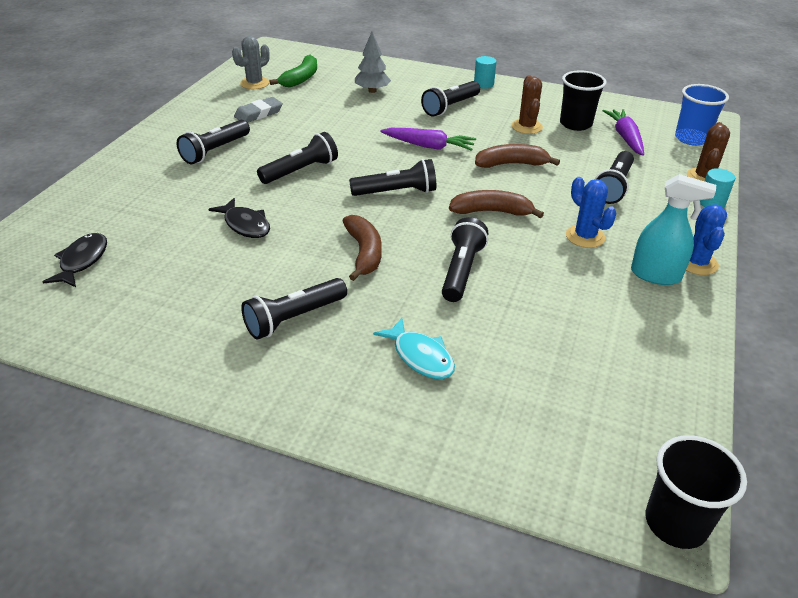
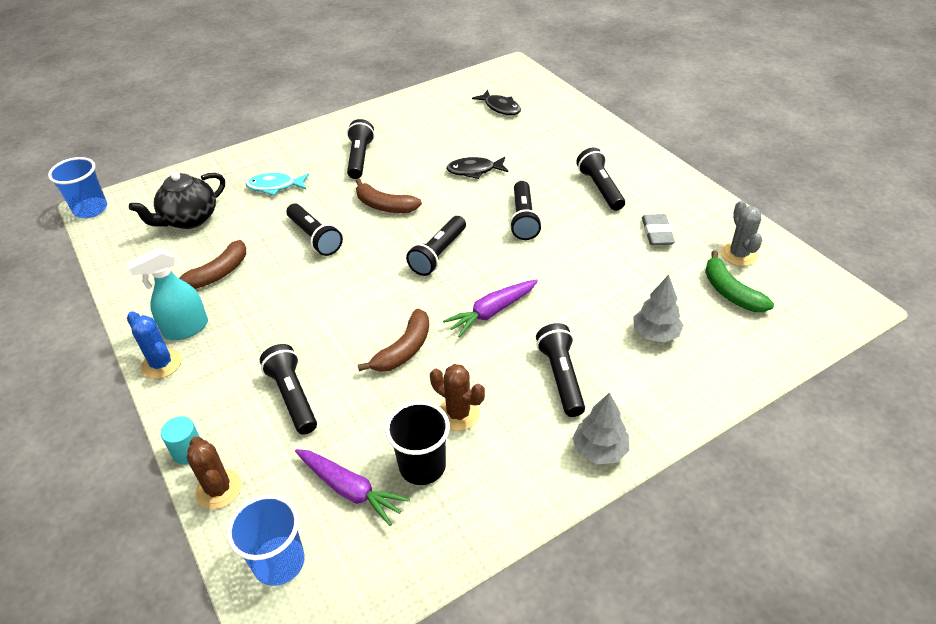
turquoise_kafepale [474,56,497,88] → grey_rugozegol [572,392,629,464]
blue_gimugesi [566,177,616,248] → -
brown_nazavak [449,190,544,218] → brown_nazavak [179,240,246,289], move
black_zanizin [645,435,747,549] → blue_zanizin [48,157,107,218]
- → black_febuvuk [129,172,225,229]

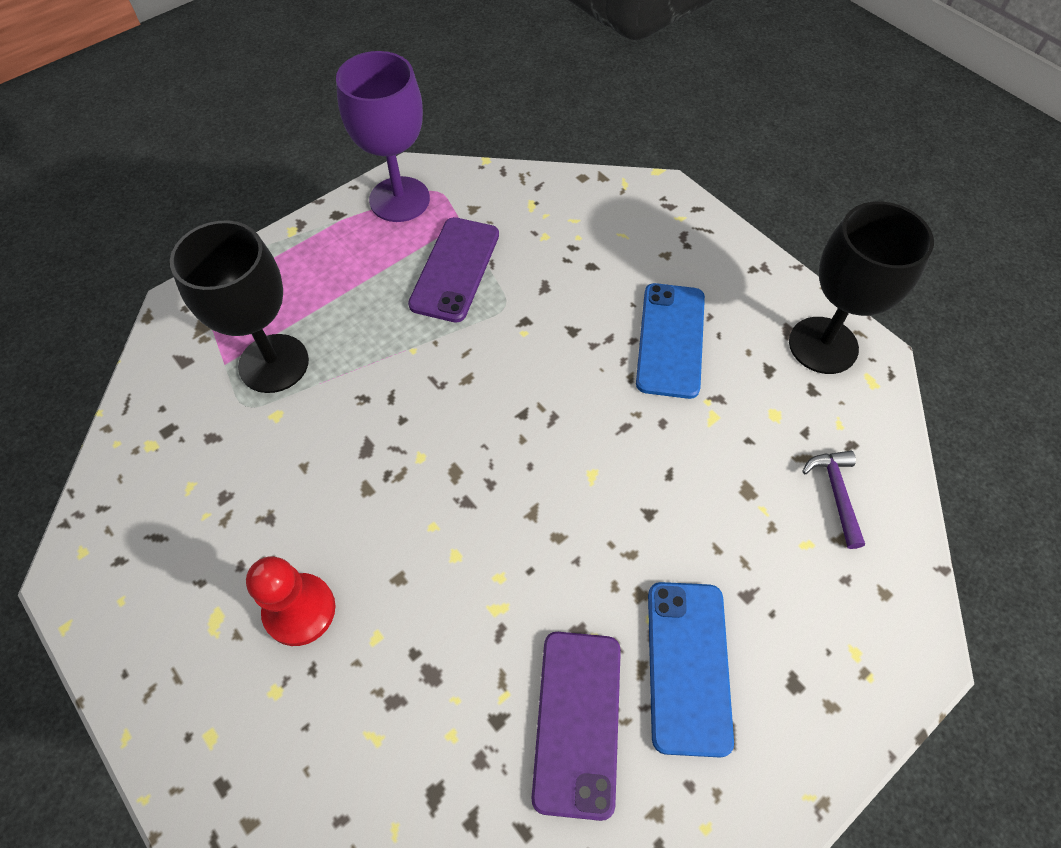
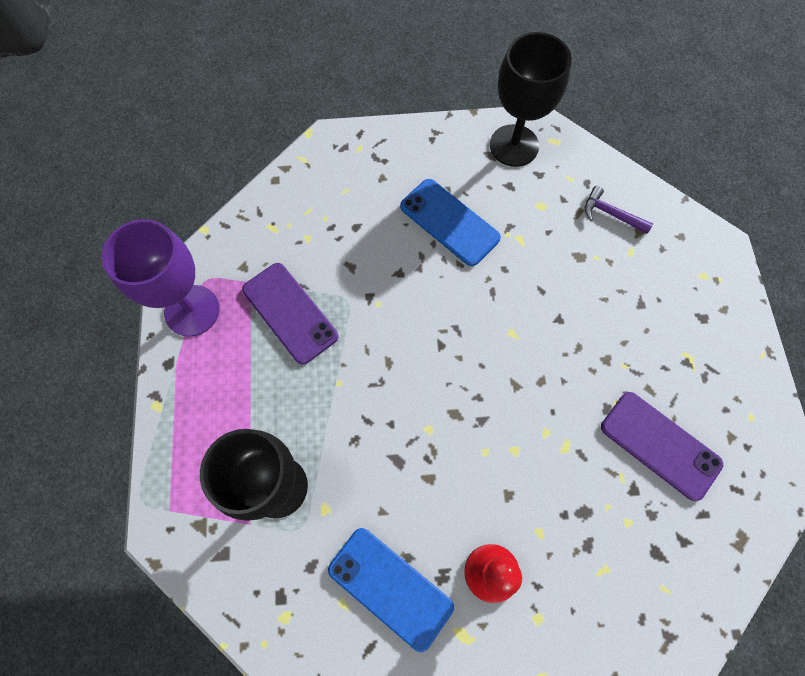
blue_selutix [648,582,734,757] → blue_selutix [328,528,454,652], move

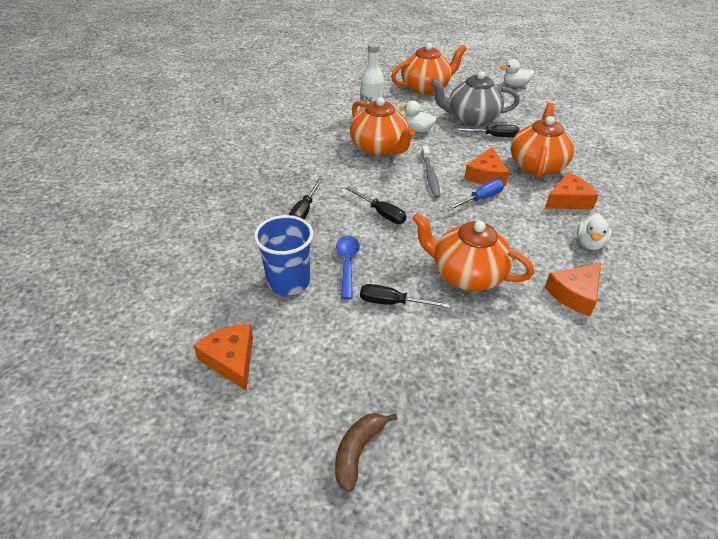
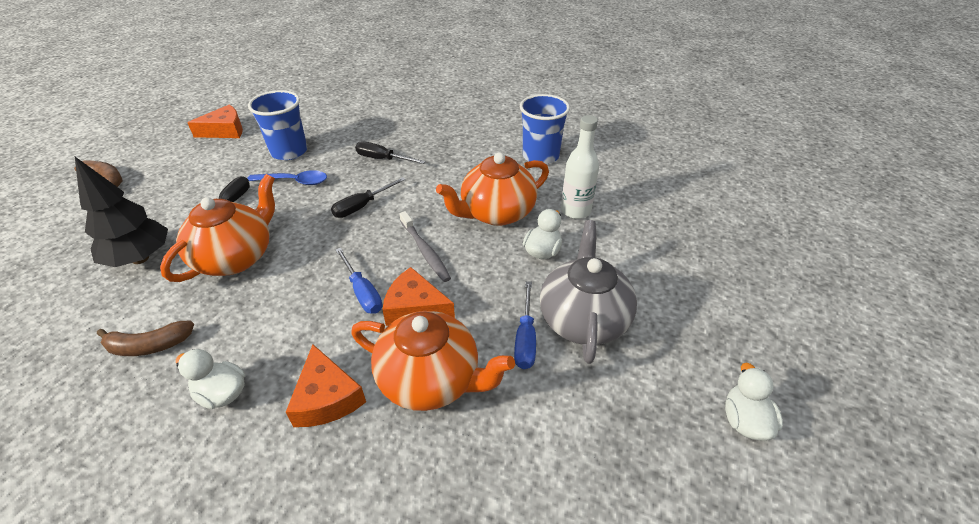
orange_febuvuk [391,43,467,95] → -
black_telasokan [455,125,520,137] → blue_telasokan [514,281,536,369]
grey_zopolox [421,146,440,198] → grey_zopolox [399,211,451,282], 120 degrees counterclockwise
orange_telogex [545,263,601,316] → brown_nazavak [97,321,194,356]
- → blue_zanizin [520,94,570,164]
- → black_rugozegol [75,157,168,267]

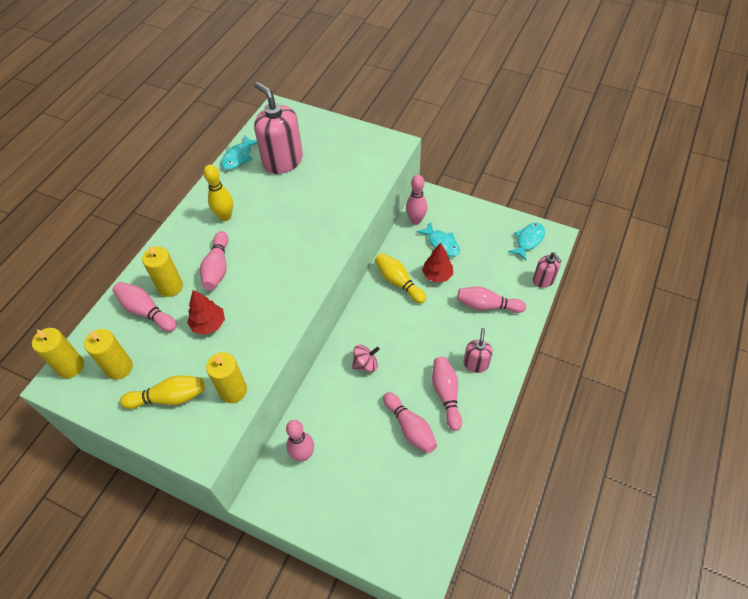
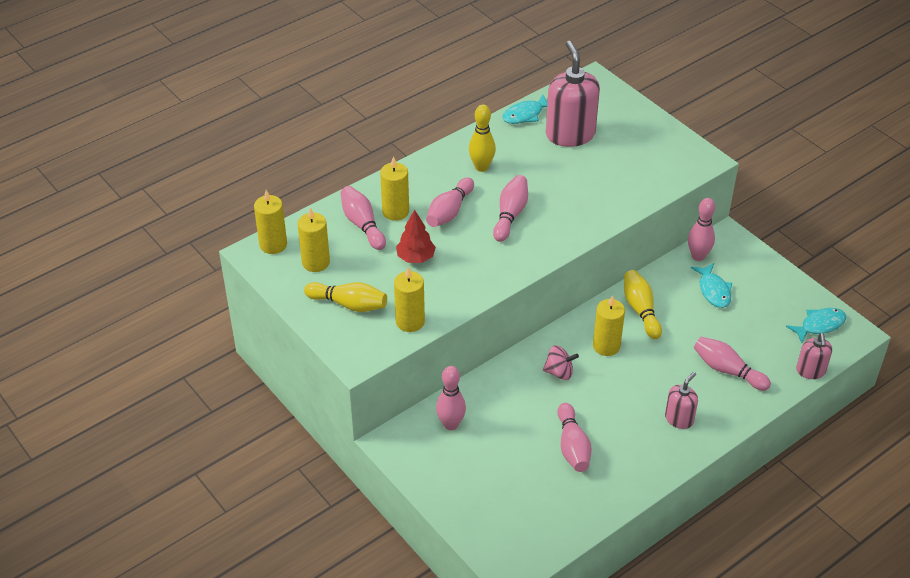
red_rugozegol [422,243,453,283] → -
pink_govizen [432,357,462,431] → pink_govizen [493,175,528,242], move
- → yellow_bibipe [593,295,625,356]

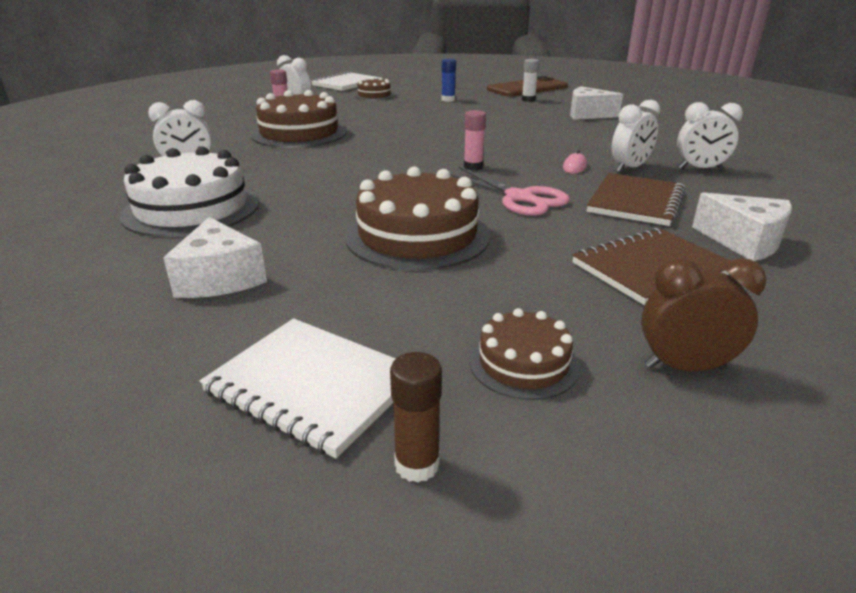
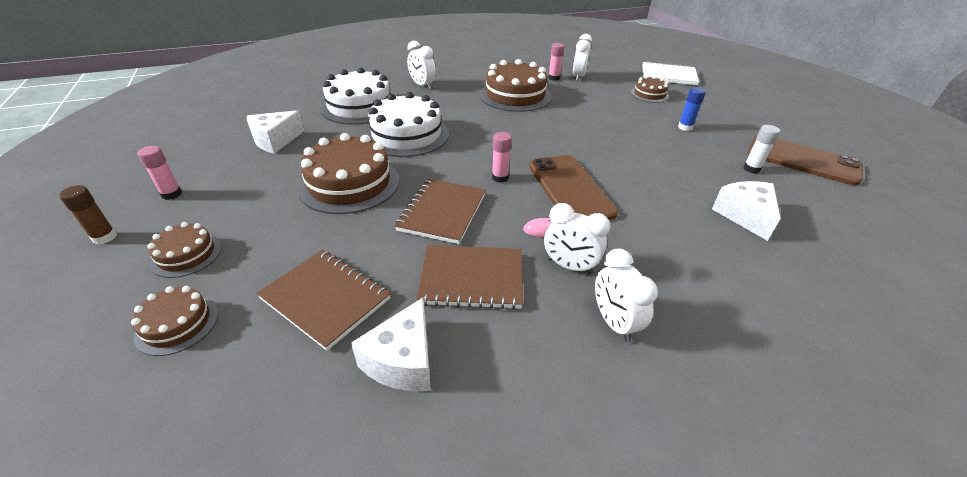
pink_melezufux [451,167,570,216] → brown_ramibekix [395,179,486,244]
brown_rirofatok [641,257,767,372] → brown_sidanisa [131,286,218,356]
white_ramibekix [200,318,396,458] → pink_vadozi [138,146,182,200]
- → white_sidanisa [364,92,449,157]
- → brown_selutix [529,155,618,220]

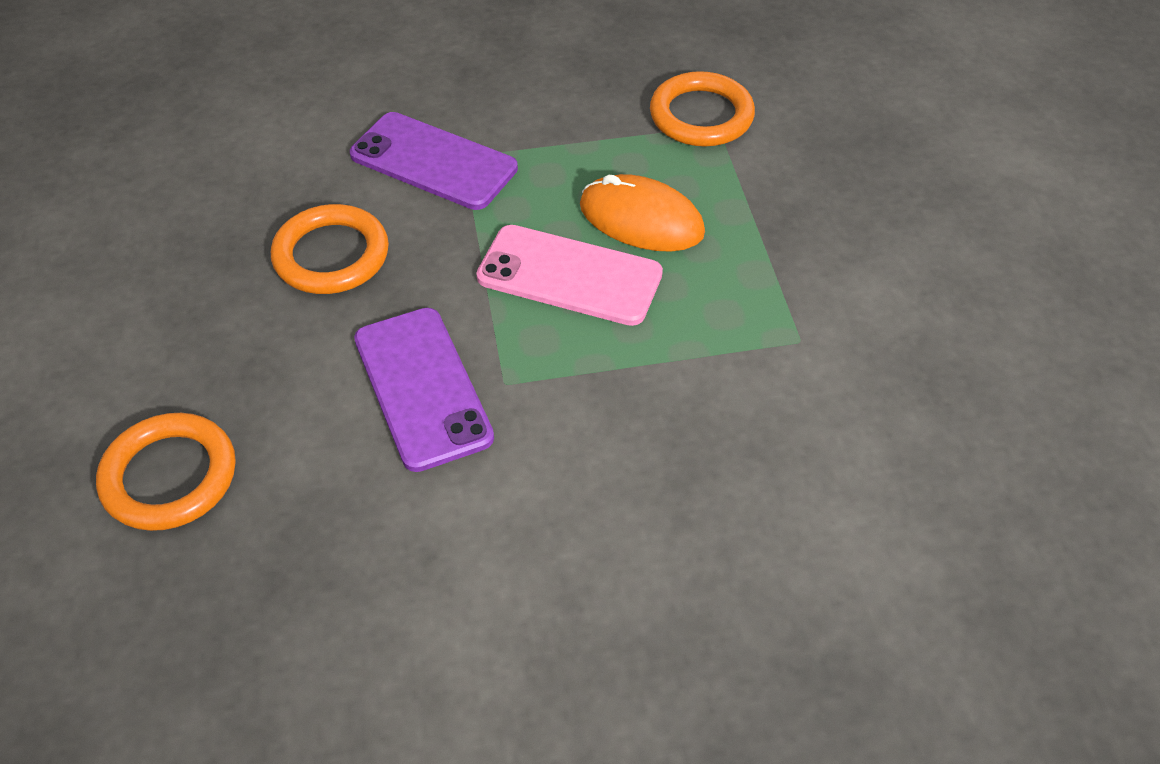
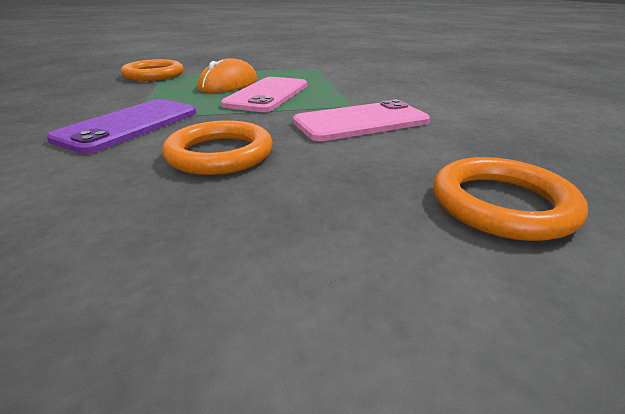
purple_selutix [354,308,494,472] → pink_selutix [293,99,430,141]

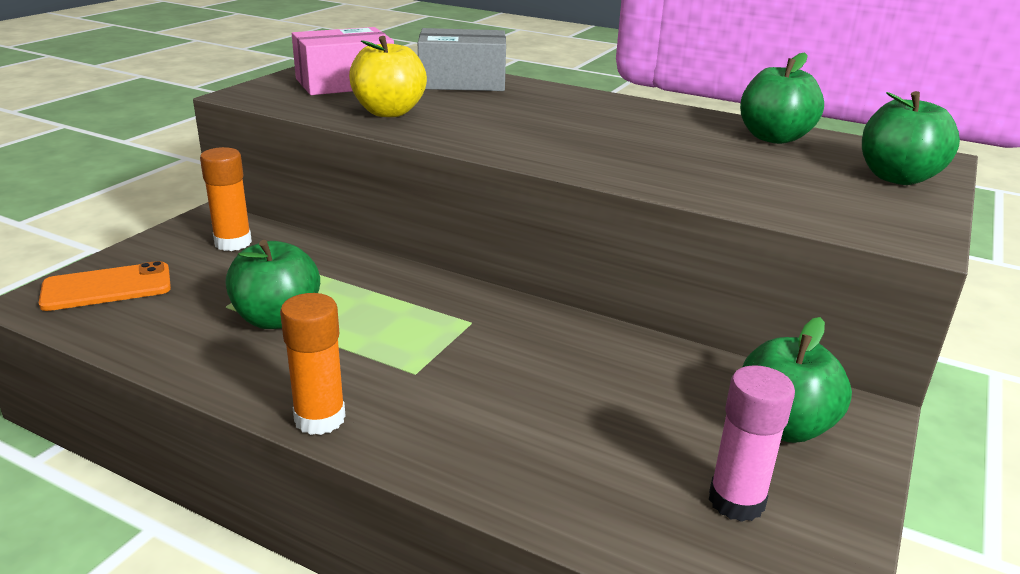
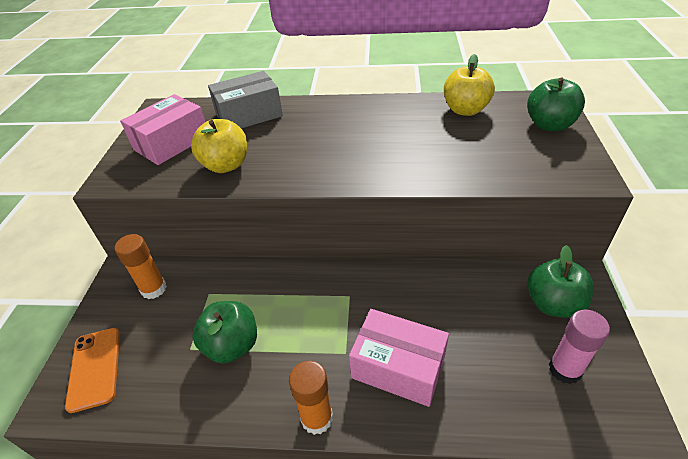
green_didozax [740,52,824,144] → yellow_didozax [444,54,495,116]
orange_selutix [39,261,171,311] → orange_selutix [65,328,120,413], 60 degrees counterclockwise
- → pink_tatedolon [349,309,449,407]

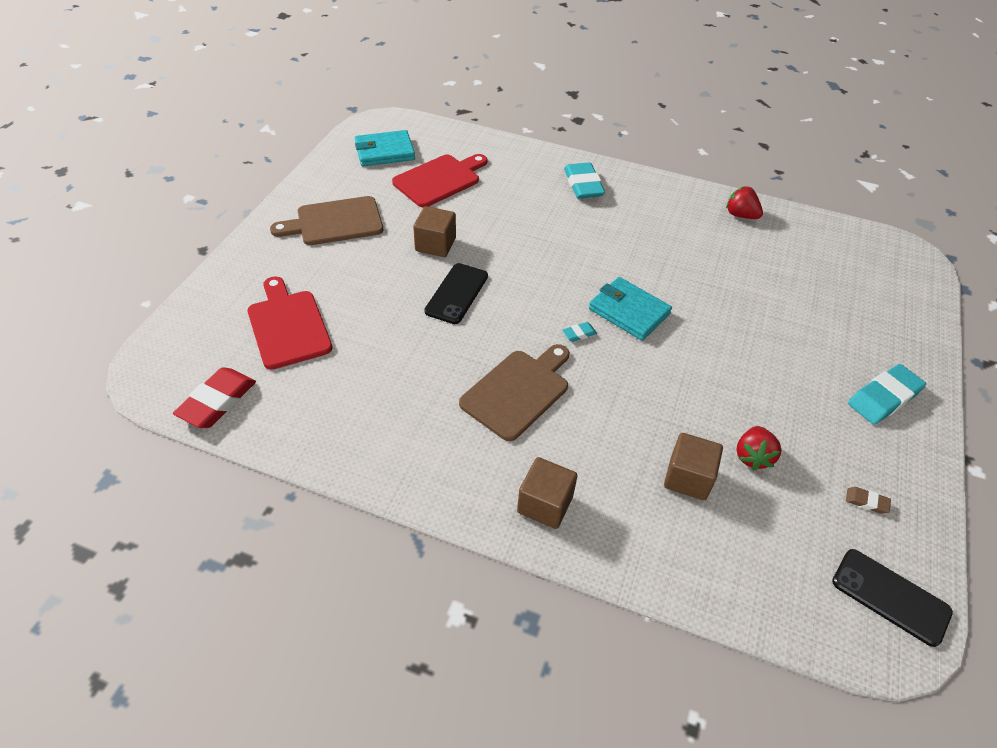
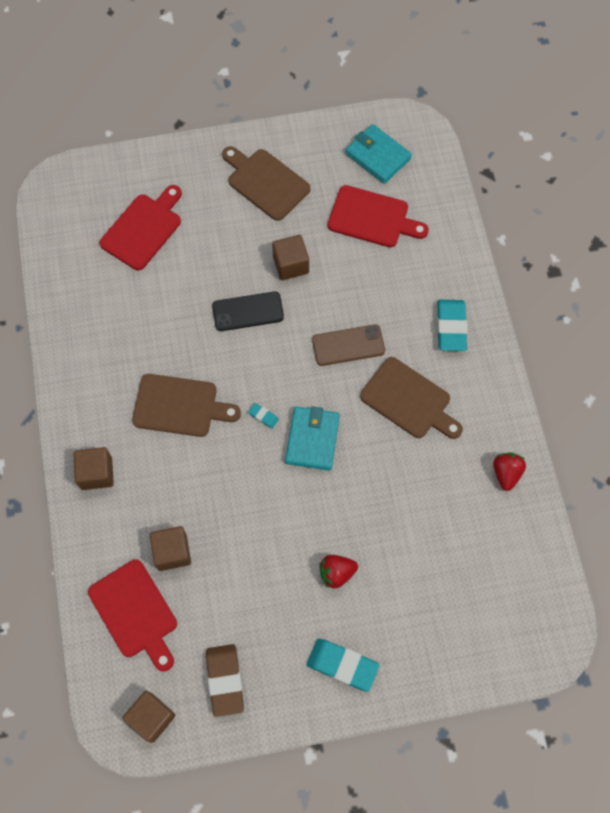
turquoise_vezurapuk [564,162,605,198] → turquoise_vezurapuk [437,300,468,351], 45 degrees counterclockwise
red_vezurapuk [173,367,256,428] → -
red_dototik [737,426,782,470] → red_dototik [319,555,358,589], move
brown_vezurapuk [846,487,891,514] → brown_vezurapuk [206,644,244,717], x2.14
black_selutix [832,549,953,647] → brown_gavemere [122,691,175,743]
- → brown_selutix [312,325,385,366]
- → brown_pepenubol [360,357,463,439]
- → red_pepenubol [88,560,177,671]

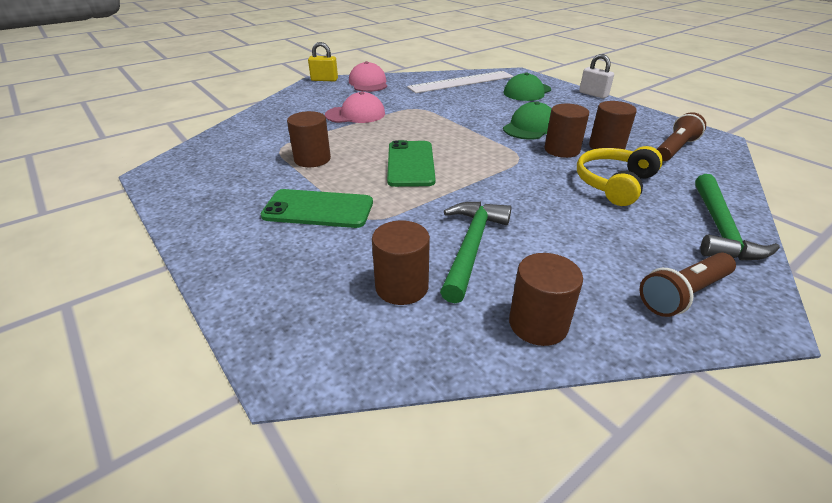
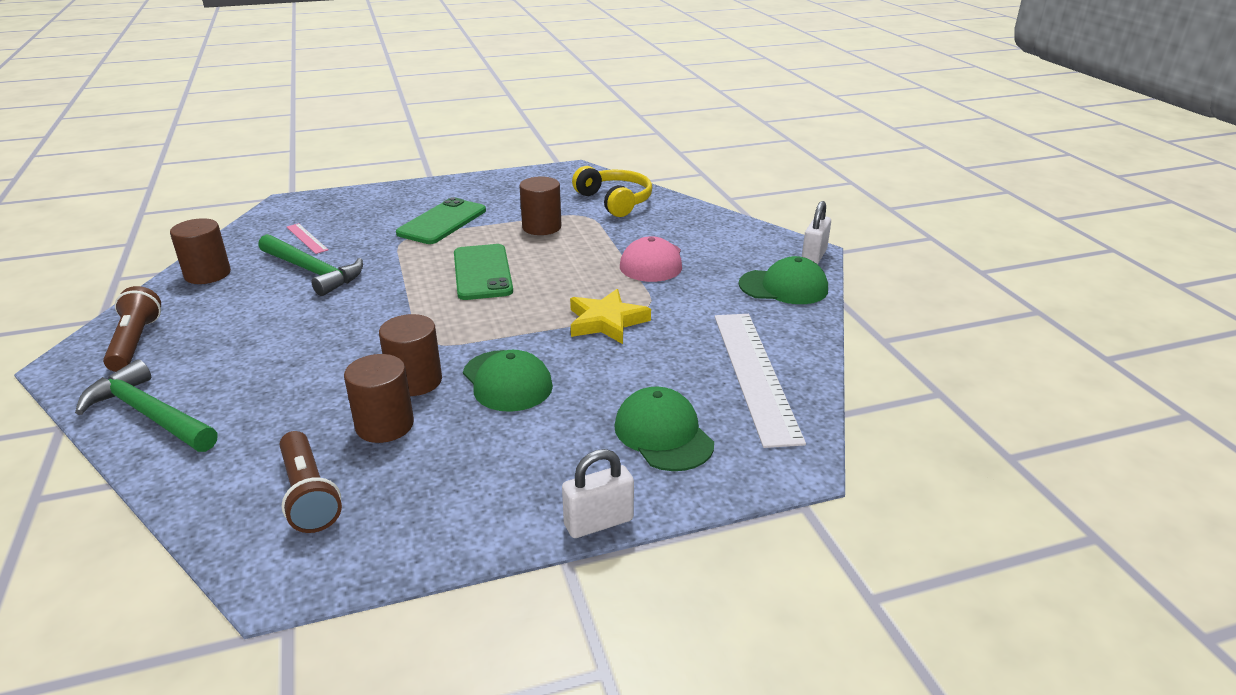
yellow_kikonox [308,42,338,81] → white_kikonox [802,201,831,264]
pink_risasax [349,61,387,92] → green_risasax [739,256,828,304]
green_selutix [387,140,436,187] → green_selutix [454,244,513,300], 60 degrees clockwise
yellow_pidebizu [577,146,663,206] → yellow_pidebizu [572,166,652,217], move
brown_kafepale [372,220,430,305] → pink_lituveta [287,223,329,254]
- → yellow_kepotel [570,289,651,344]

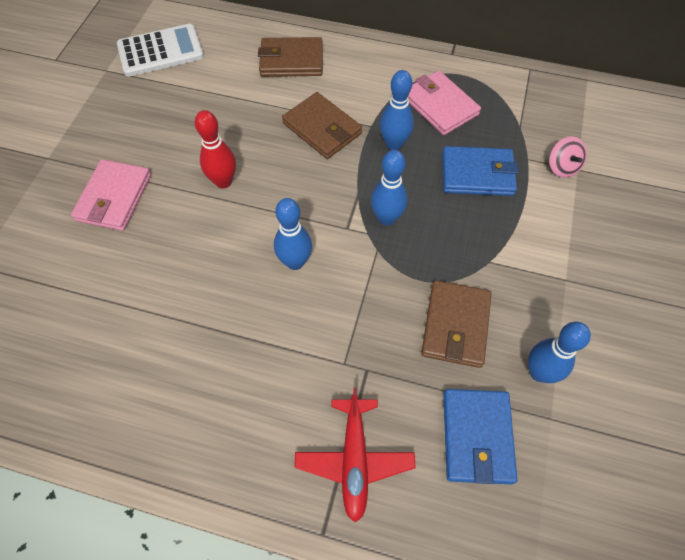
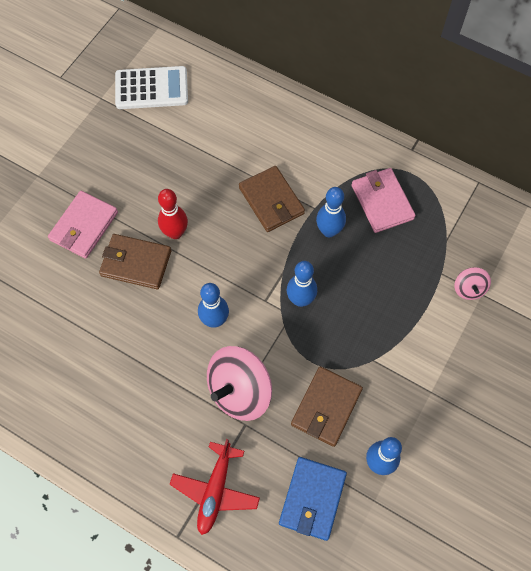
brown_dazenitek [258,37,323,77] → brown_dazenitek [99,234,171,289], move
blue_dazenitek [442,146,518,196] → -
- → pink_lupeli [207,346,272,421]

